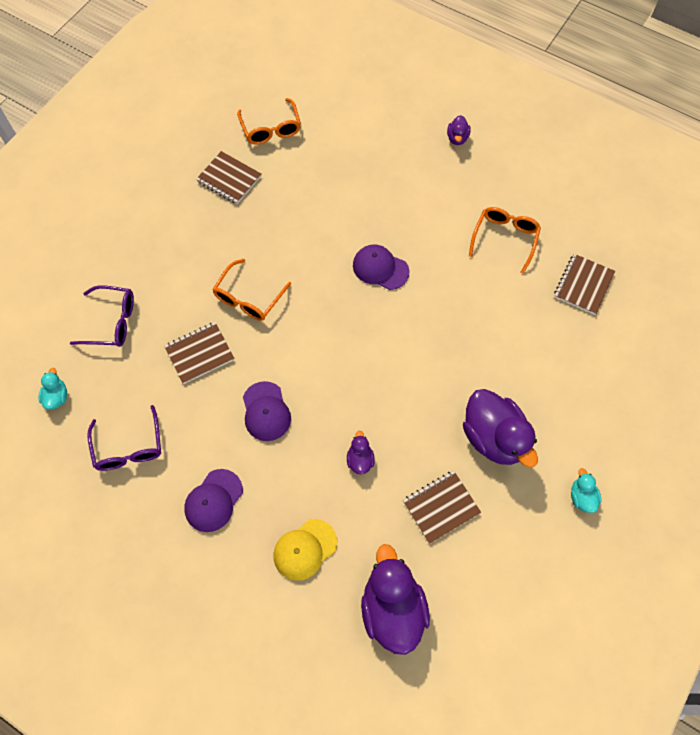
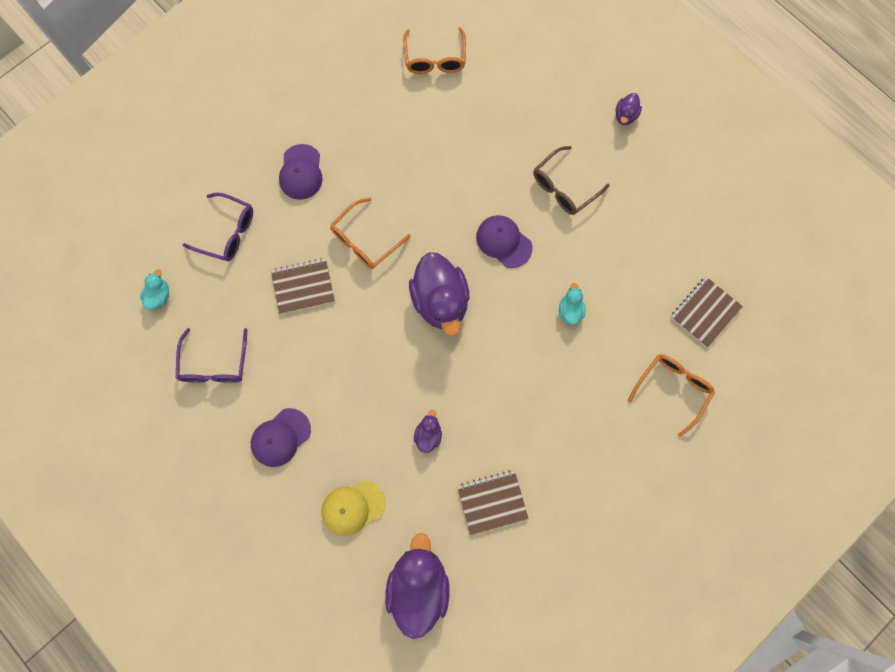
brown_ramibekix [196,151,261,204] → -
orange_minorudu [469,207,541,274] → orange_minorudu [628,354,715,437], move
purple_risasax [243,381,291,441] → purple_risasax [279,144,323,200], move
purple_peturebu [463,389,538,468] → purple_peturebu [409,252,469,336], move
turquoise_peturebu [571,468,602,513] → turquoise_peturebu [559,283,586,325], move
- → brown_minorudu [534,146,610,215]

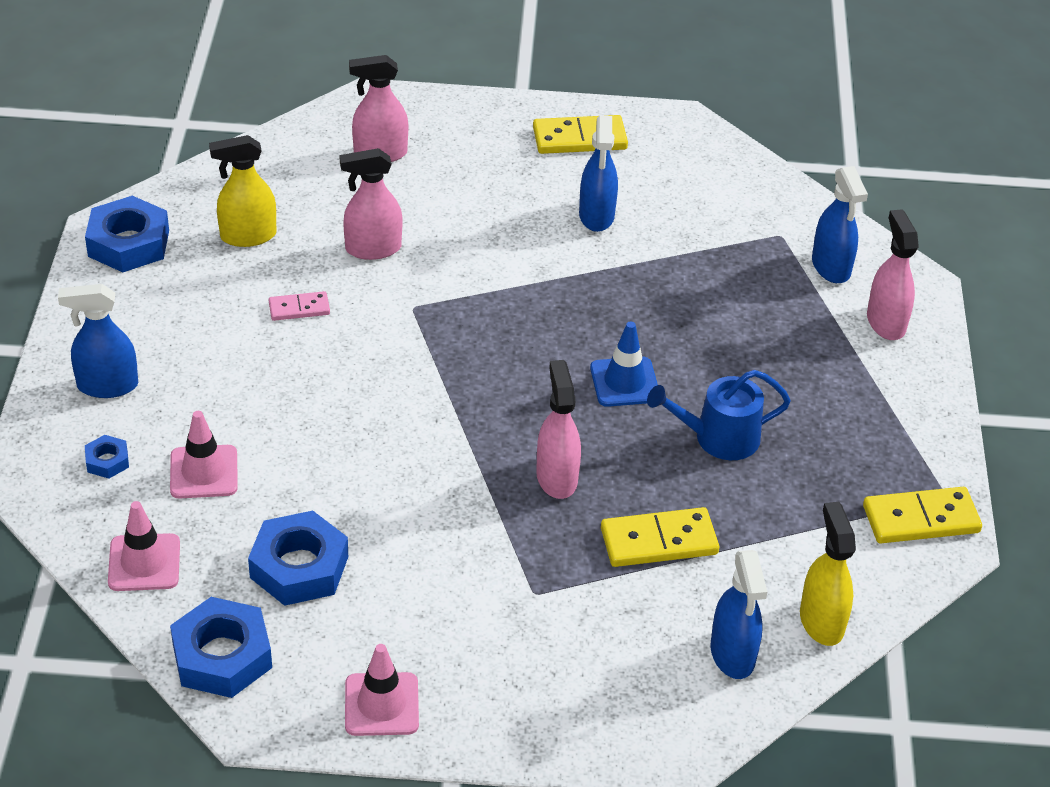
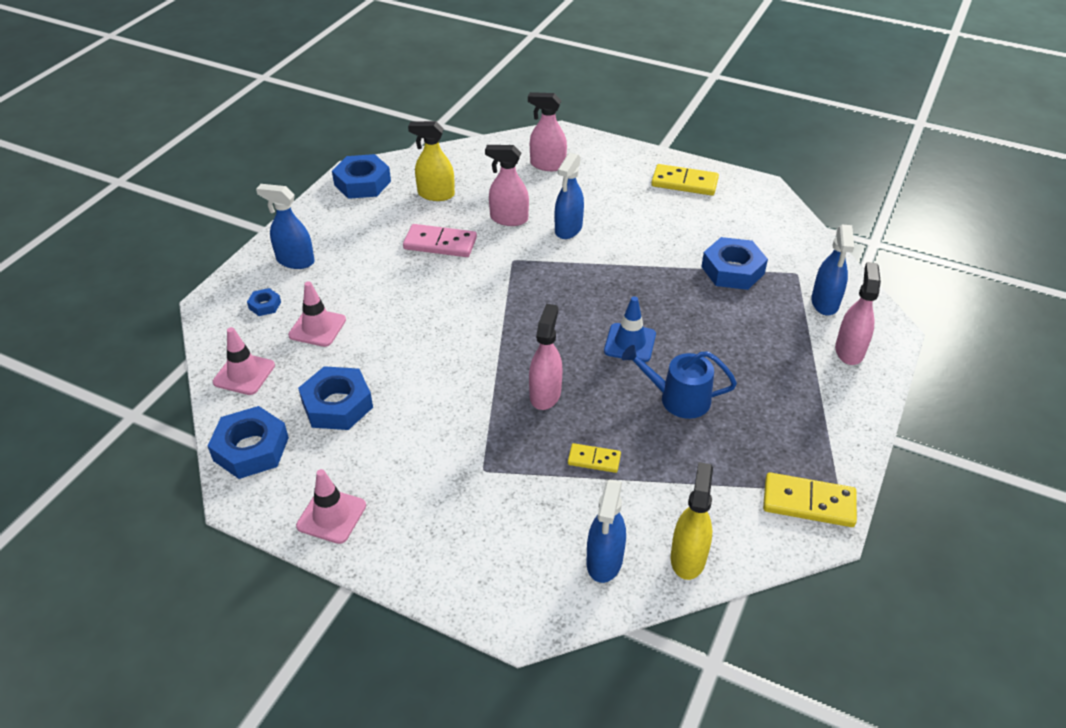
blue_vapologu [579,115,618,232] → blue_vapologu [555,153,584,239], move
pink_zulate [268,291,330,321] → pink_zulate [403,224,477,257], x1.70
yellow_zulate [601,507,719,567] → yellow_zulate [568,443,621,473], x0.59
- → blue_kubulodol [701,237,768,290]

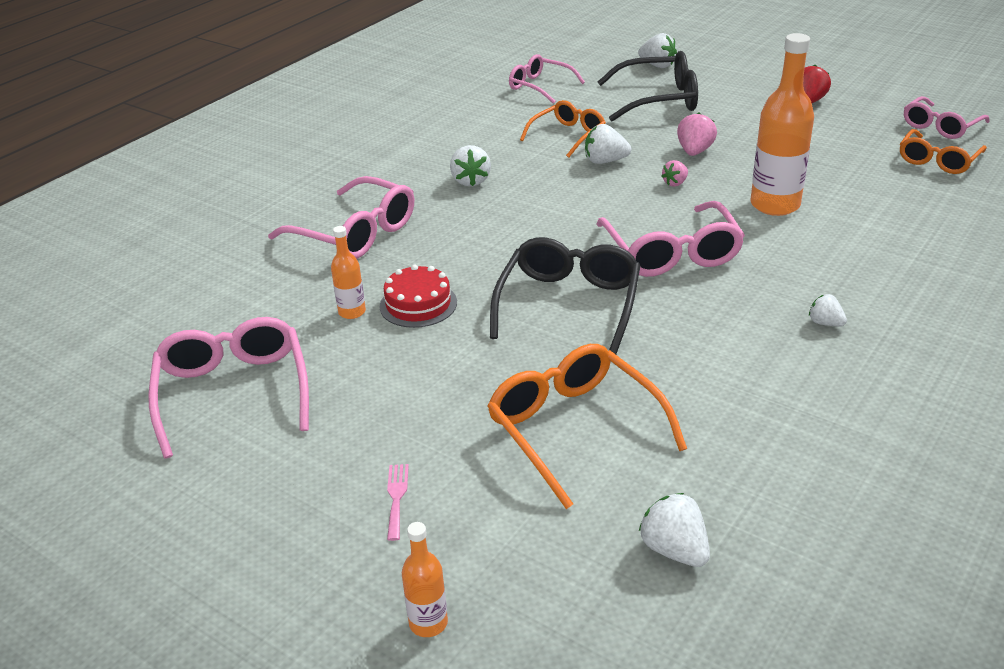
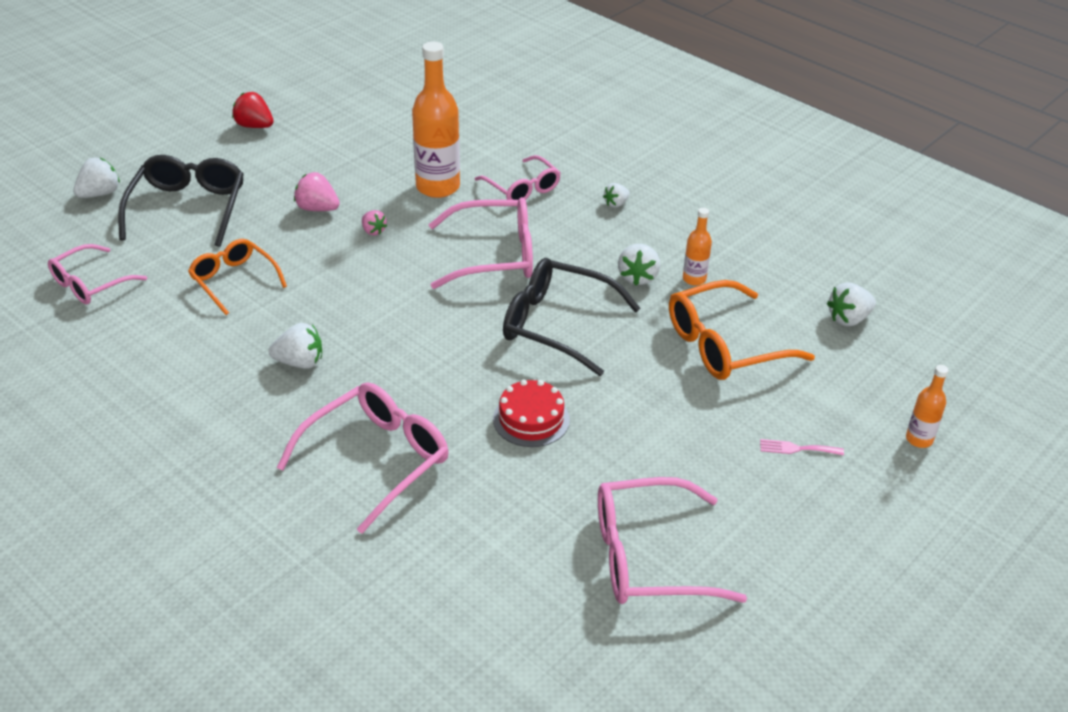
pink_minorudu [904,96,990,139] → pink_minorudu [475,155,561,200], move
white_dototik [585,124,631,164] → white_dototik [618,244,660,285], move
orange_minorudu [900,129,987,174] → -
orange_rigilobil [331,226,366,319] → orange_rigilobil [683,208,712,286], move

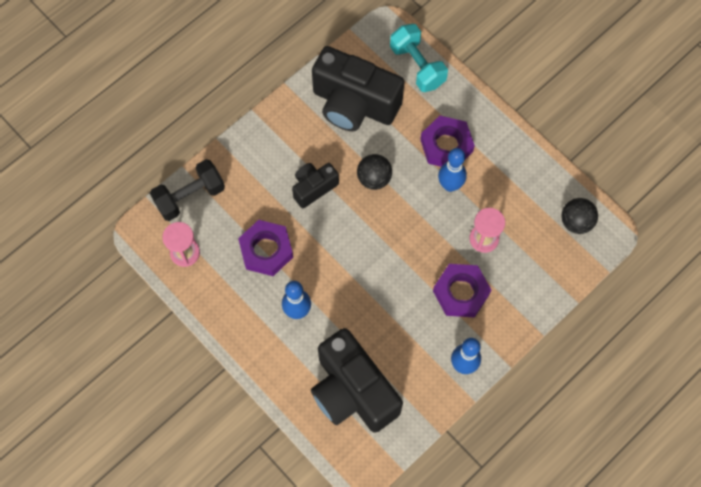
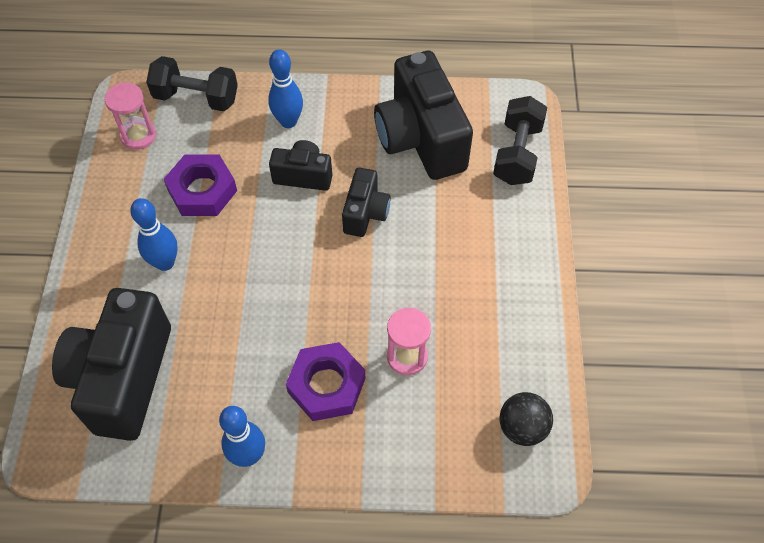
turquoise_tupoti [390,24,448,92] → black_tupoti [493,96,547,185]
purple_kubulodol [420,116,475,167] → -
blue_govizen [438,148,467,192] → blue_govizen [268,49,303,128], move
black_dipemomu [357,154,392,190] → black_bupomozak [342,167,391,237]

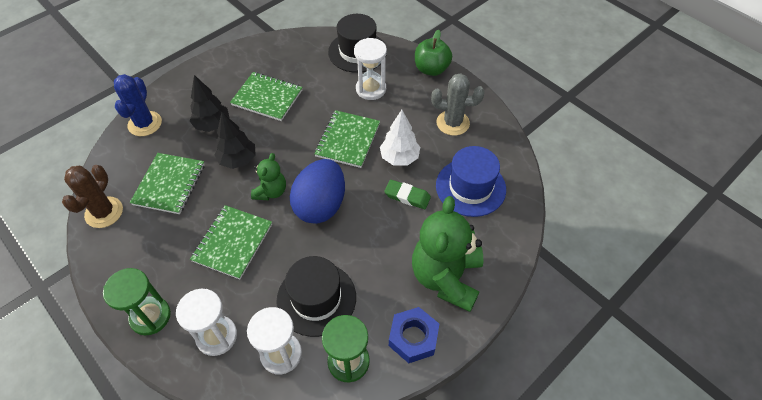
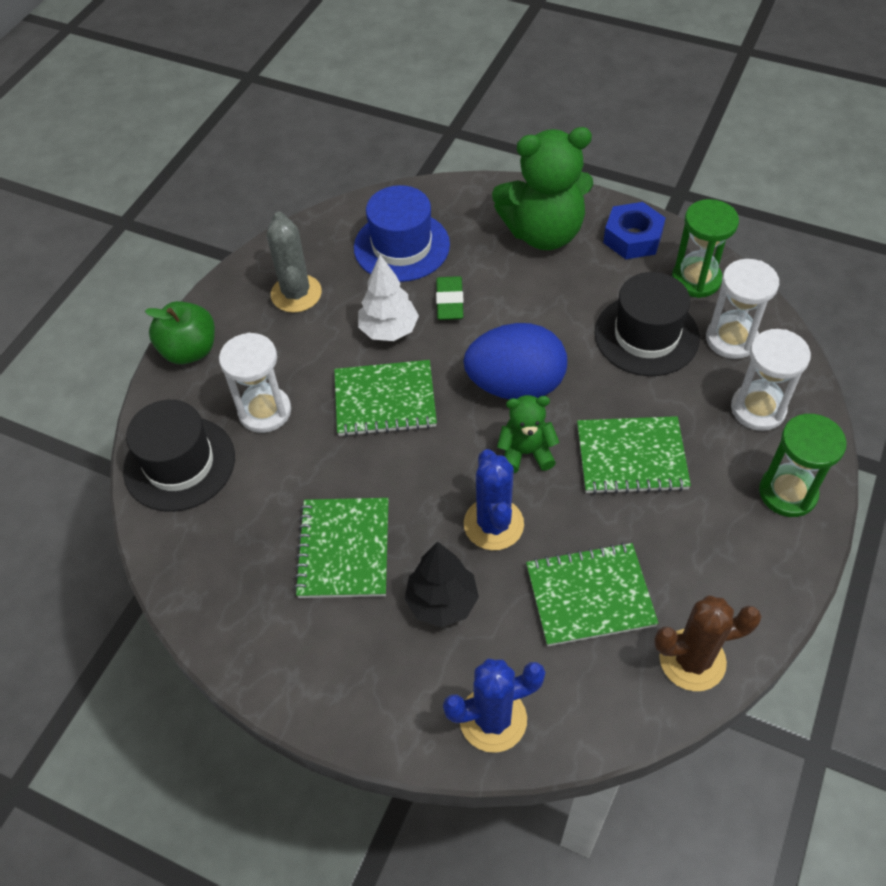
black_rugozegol [215,112,256,169] → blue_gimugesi [464,449,524,550]

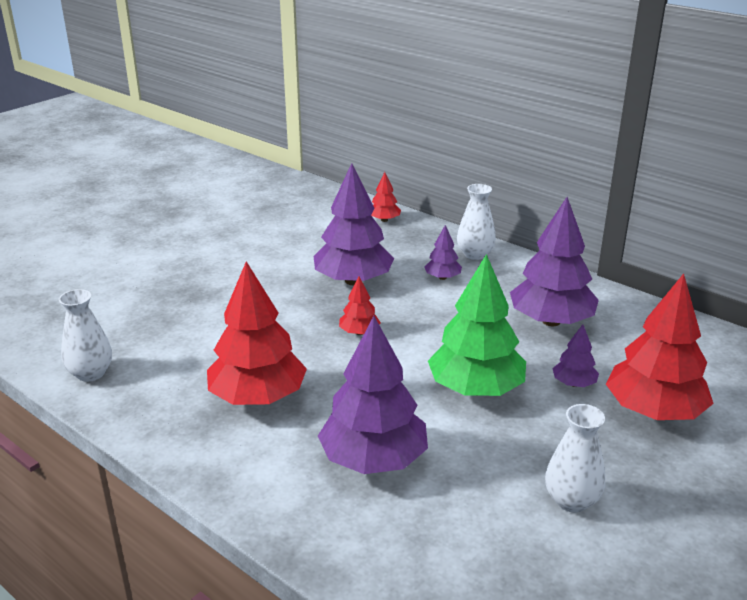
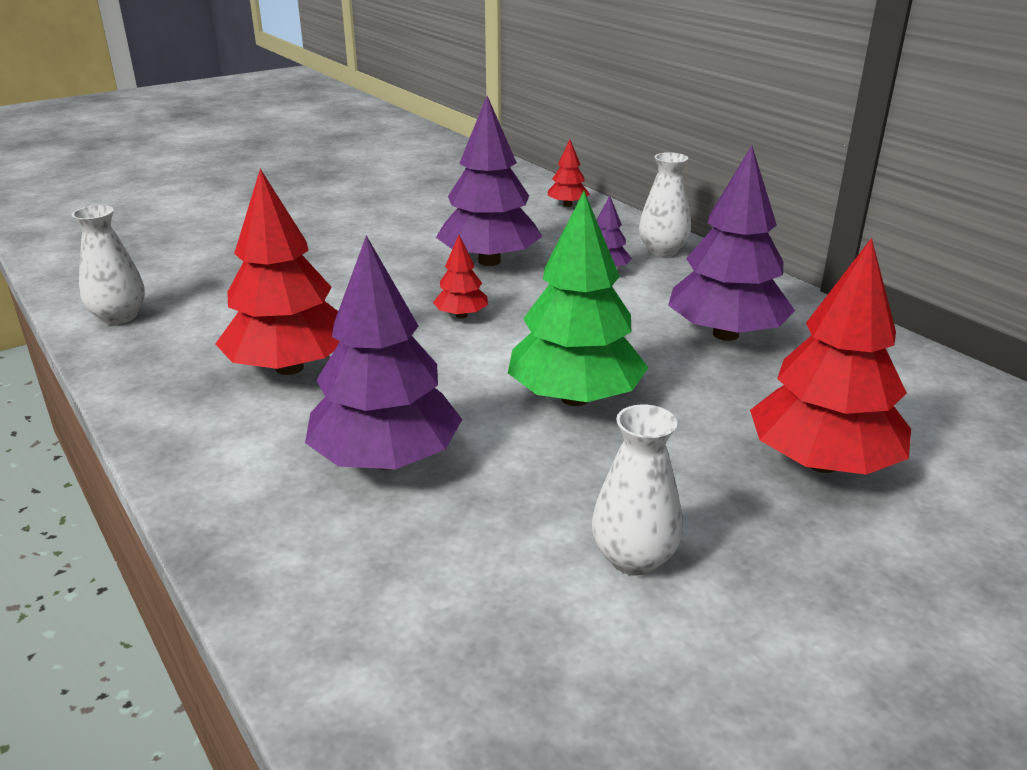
purple_rugozegol [552,324,599,387] → -

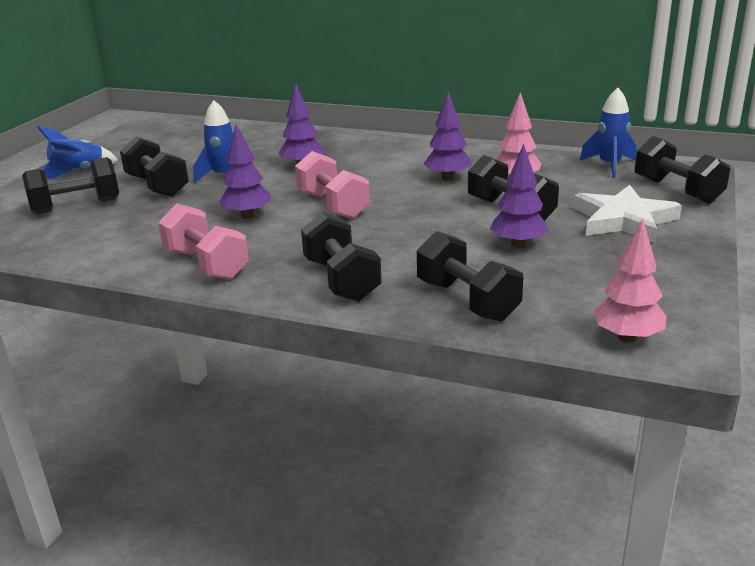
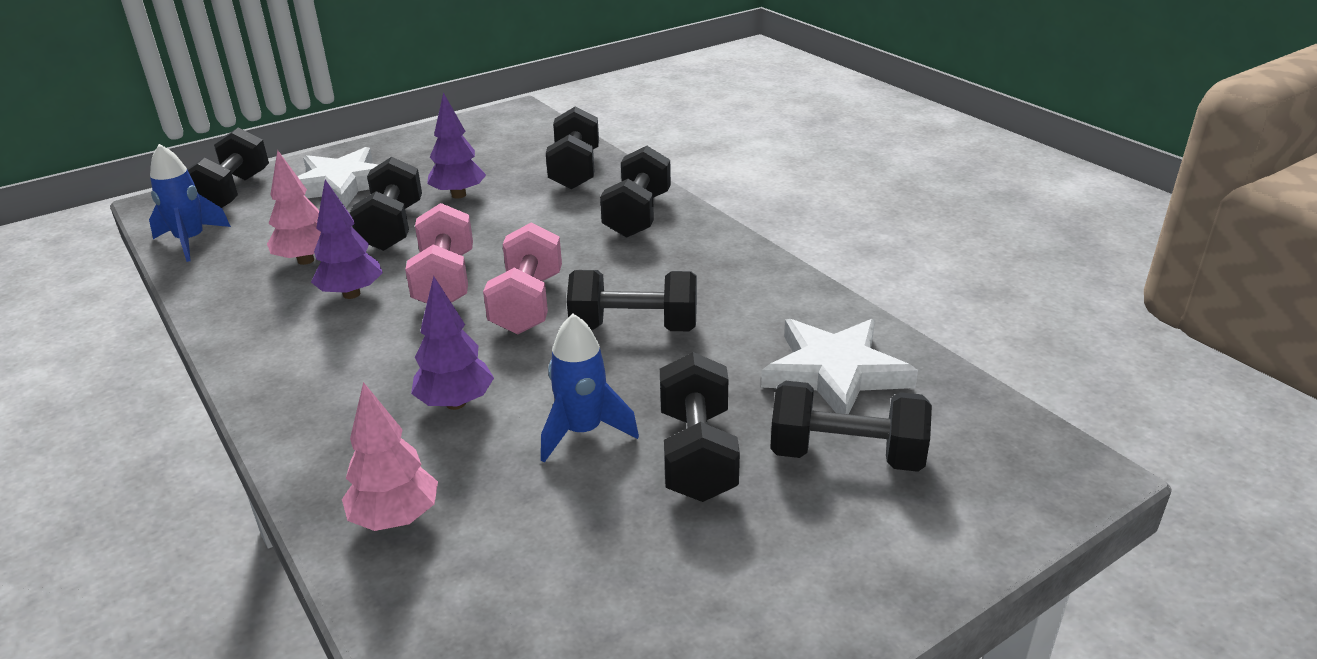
purple_rugozegol [219,124,271,219] → black_tupoti [567,270,697,331]
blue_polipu [37,126,119,179] → -
pink_tupoti [158,204,249,280] → pink_tupoti [405,203,473,303], move
pink_rugozegol [593,220,667,343] → pink_rugozegol [342,382,438,531], move
- → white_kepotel [761,319,918,414]

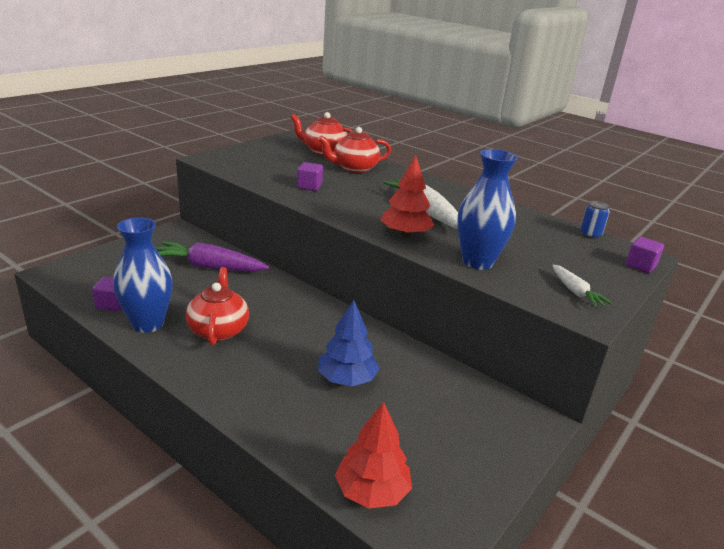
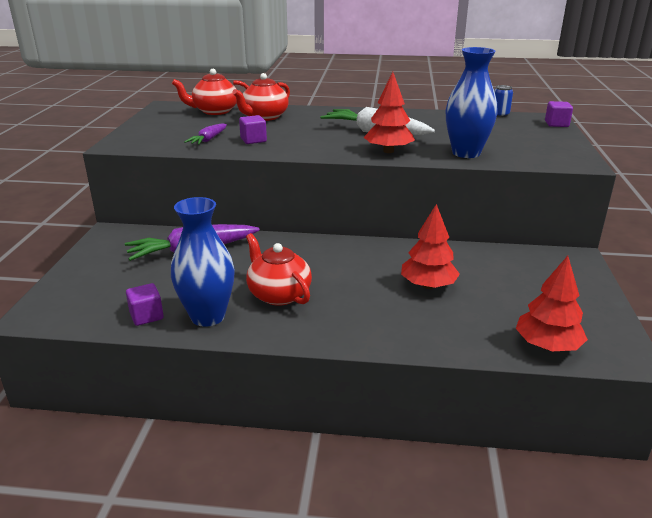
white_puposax [552,264,613,308] → -
blue_rugozegol [318,300,379,386] → red_rugozegol [401,204,460,289]
- → purple_puposax [184,124,227,145]

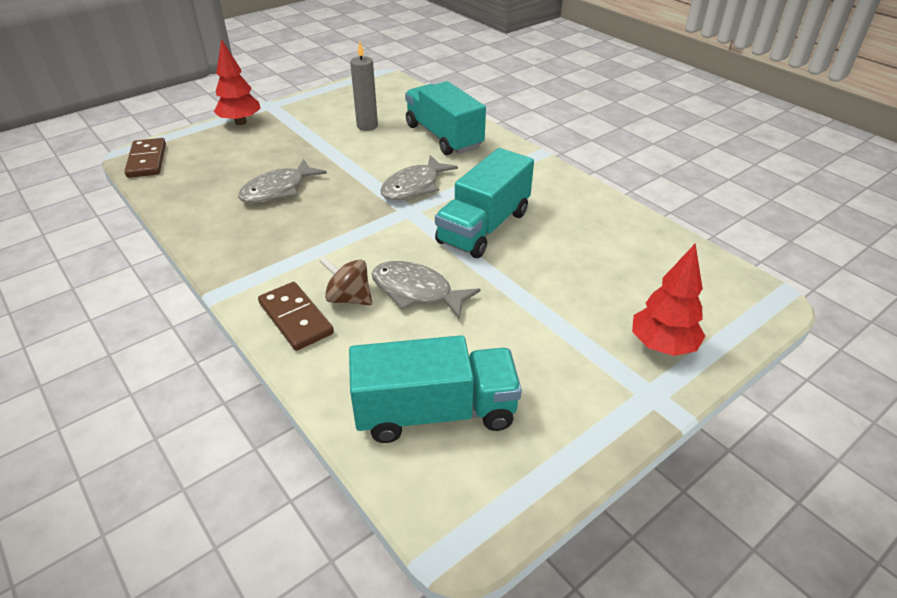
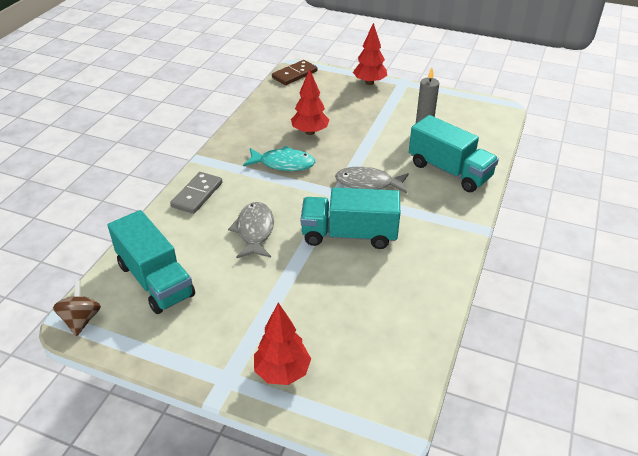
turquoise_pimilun [405,81,486,155] → turquoise_pimilun [409,115,499,192], 105 degrees clockwise
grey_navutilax [238,158,327,204] → red_rugozegol [291,68,329,135]
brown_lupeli [319,256,372,305] → brown_lupeli [53,280,101,337], move
brown_zulate [258,282,334,351] → grey_zulate [170,172,223,214]
- → turquoise_navutilax [243,146,315,171]

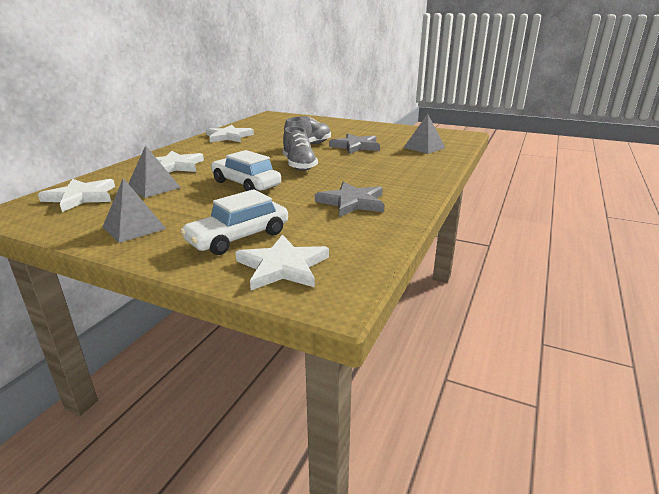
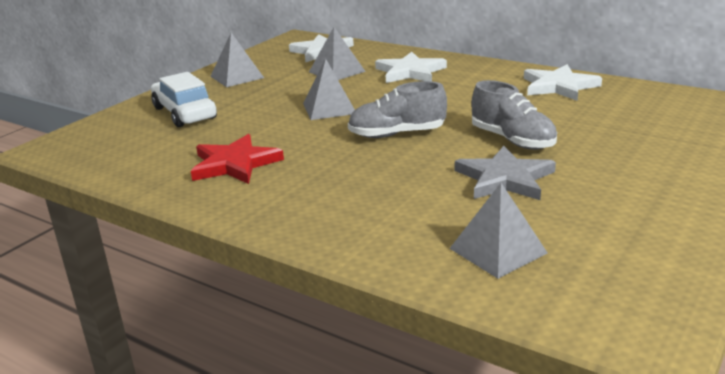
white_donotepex [211,150,281,191] → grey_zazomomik [303,59,355,120]
grey_kepotel [315,182,385,217] → red_kepotel [191,134,284,184]
white_kepotel [235,234,329,290] → -

